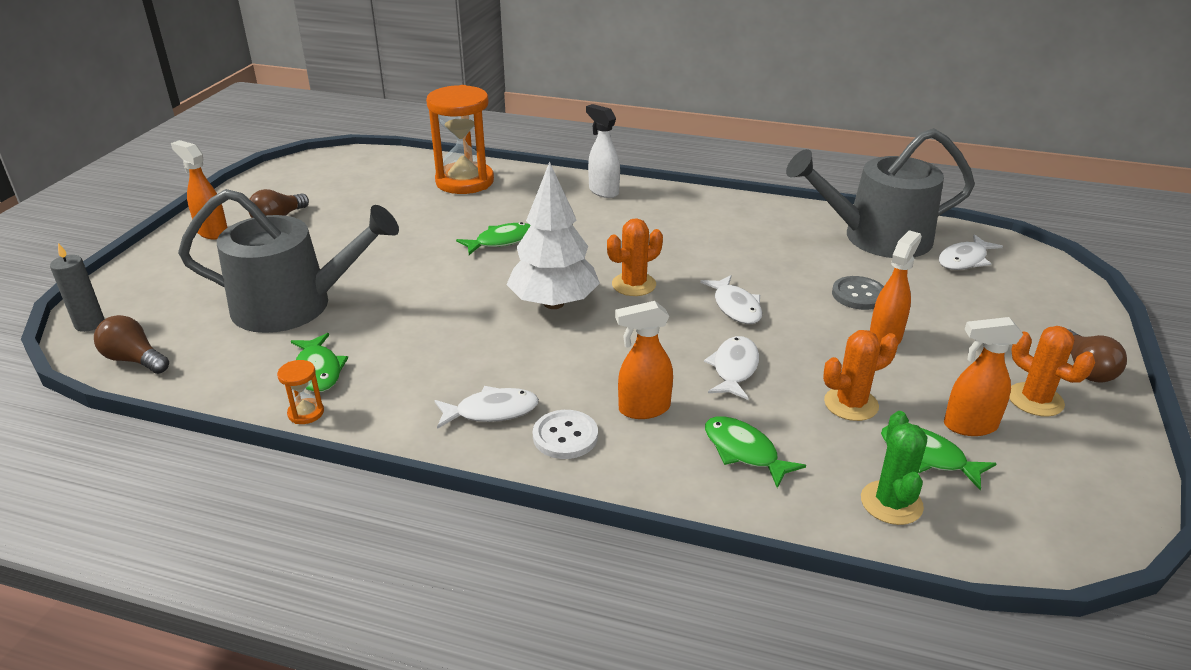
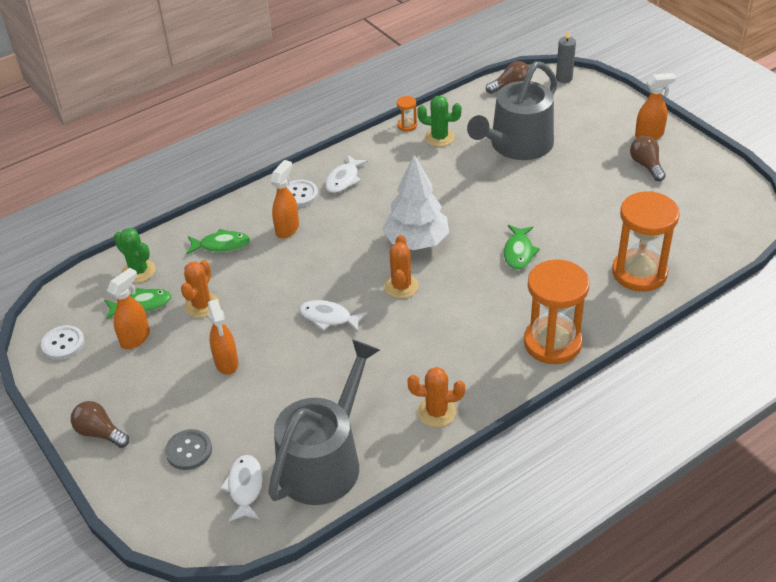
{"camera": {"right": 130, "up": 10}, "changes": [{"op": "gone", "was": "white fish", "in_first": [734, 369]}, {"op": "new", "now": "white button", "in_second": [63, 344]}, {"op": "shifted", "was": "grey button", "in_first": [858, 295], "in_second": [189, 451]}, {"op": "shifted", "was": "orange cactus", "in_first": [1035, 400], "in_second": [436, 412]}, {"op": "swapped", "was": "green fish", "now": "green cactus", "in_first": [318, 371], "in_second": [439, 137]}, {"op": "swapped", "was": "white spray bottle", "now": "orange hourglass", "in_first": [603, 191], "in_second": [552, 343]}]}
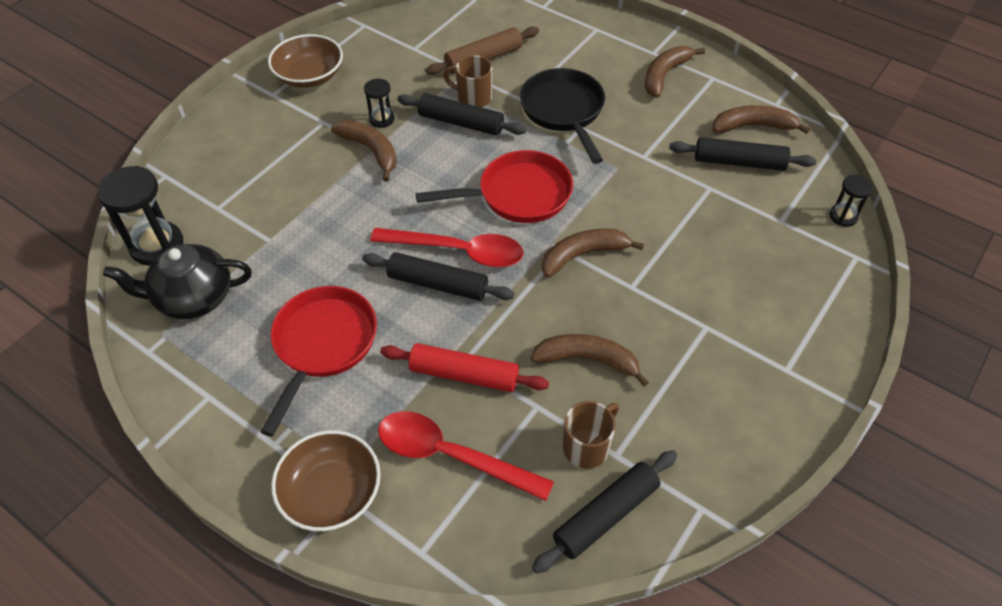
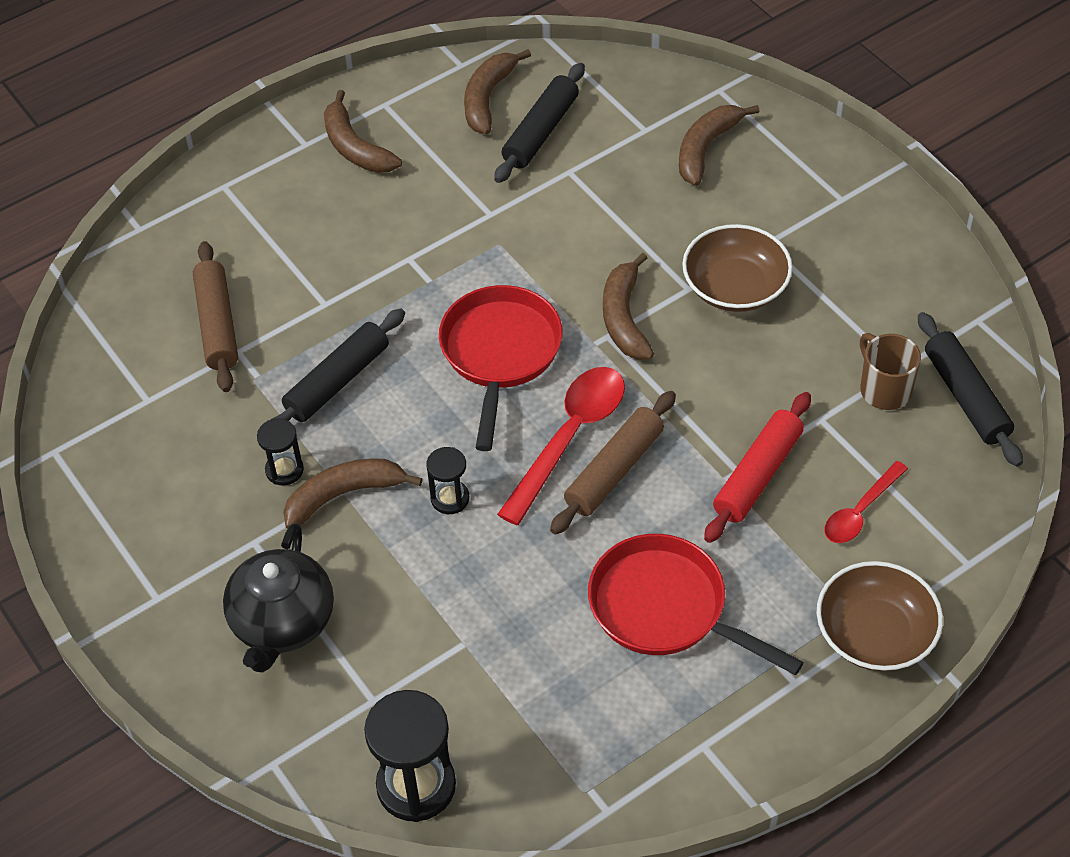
{"camera": {"right": -70, "up": 0}, "changes": [{"op": "gone", "was": "brown mug", "in_first": [473, 98]}, {"op": "gone", "was": "black pan", "in_first": [564, 111]}, {"op": "shifted", "was": "black teapot", "in_first": [193, 298], "in_second": [282, 622]}, {"op": "shifted", "was": "brown bowl", "in_first": [309, 76], "in_second": [735, 287]}, {"op": "shifted", "was": "brown banana", "in_first": [588, 360], "in_second": [706, 148]}, {"op": "shifted", "was": "black hourglass", "in_first": [843, 216], "in_second": [450, 498]}, {"op": "repainted", "was": "black rolling pin", "now": "brown rolling pin", "in_first": [438, 284], "in_second": [614, 470]}, {"op": "scaled", "was": "red spoon", "in_first": [451, 455], "in_second": [860, 511], "ratio": 0.59}]}
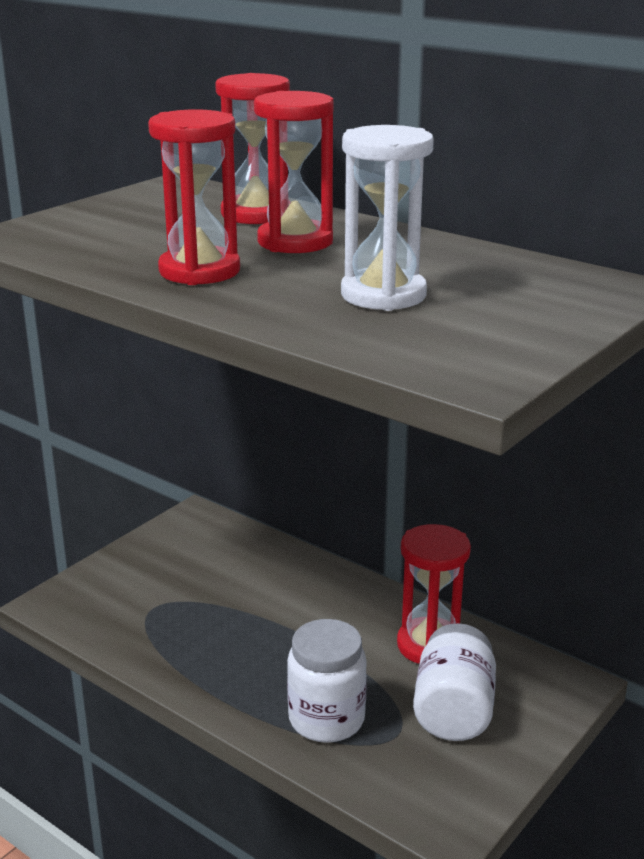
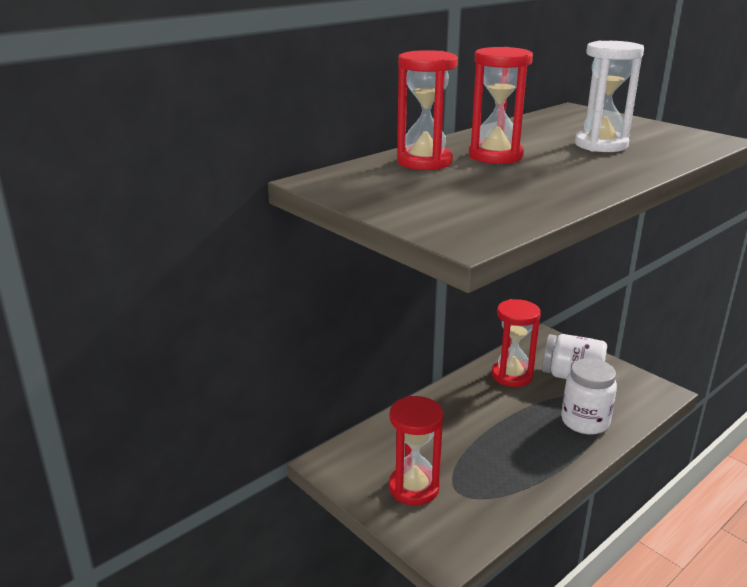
{"camera": {"right": -80, "up": 0}, "changes": [{"op": "shifted", "was": "red hourglass", "in_first": [199, 271], "in_second": [414, 488]}]}
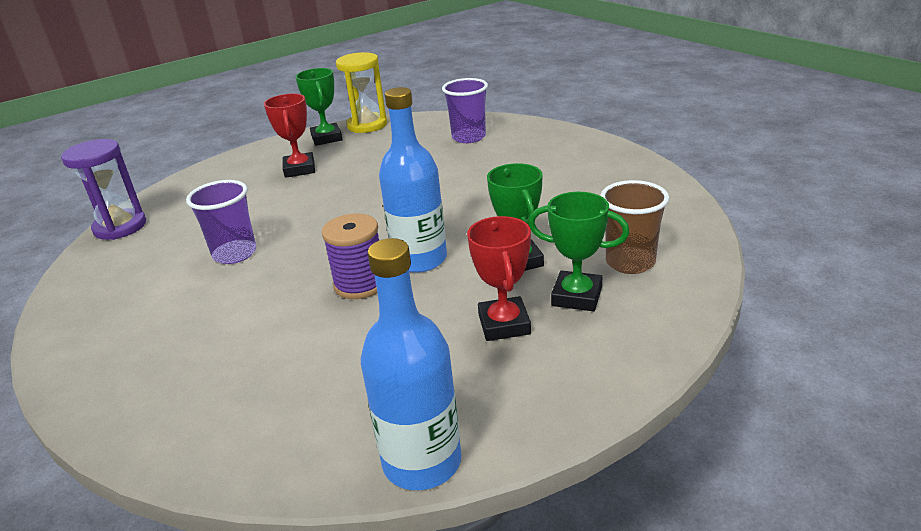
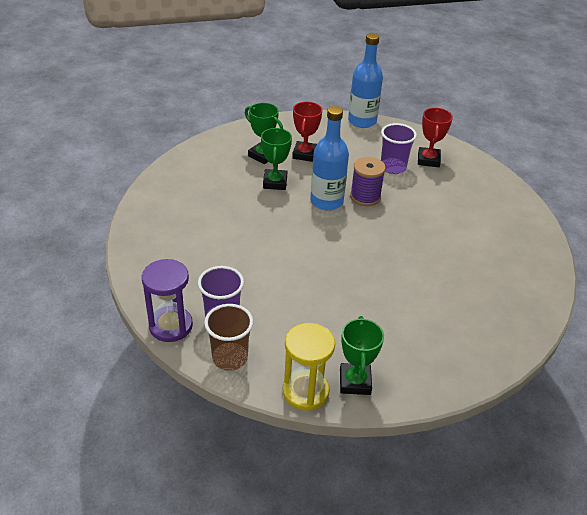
{"camera": {"right": -165, "up": 10}, "changes": [{"op": "shifted", "was": "purple hourglass", "in_first": [120, 227], "in_second": [171, 326]}, {"op": "shifted", "was": "purple cup", "in_first": [235, 254], "in_second": [393, 167]}, {"op": "shifted", "was": "red trophy", "in_first": [299, 169], "in_second": [428, 160]}, {"op": "shifted", "was": "brown cup", "in_first": [630, 262], "in_second": [230, 358]}]}
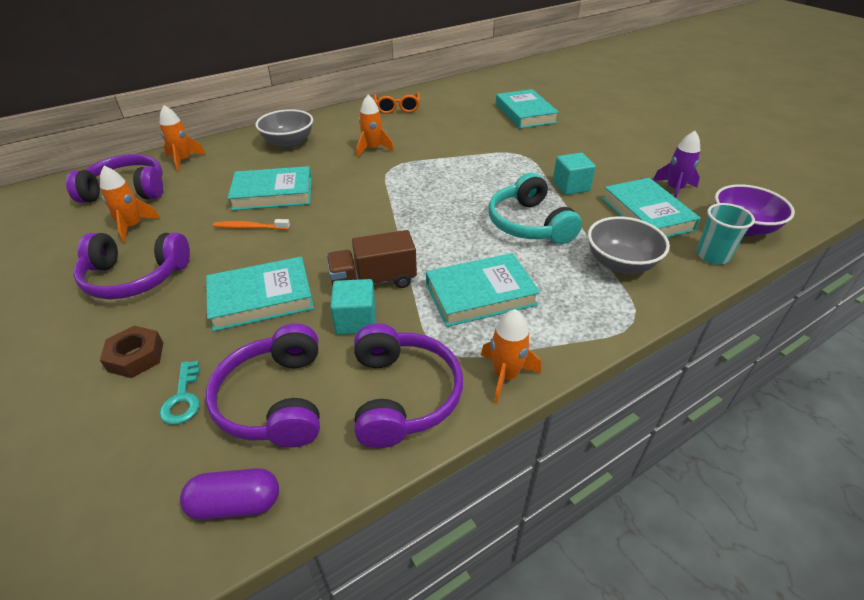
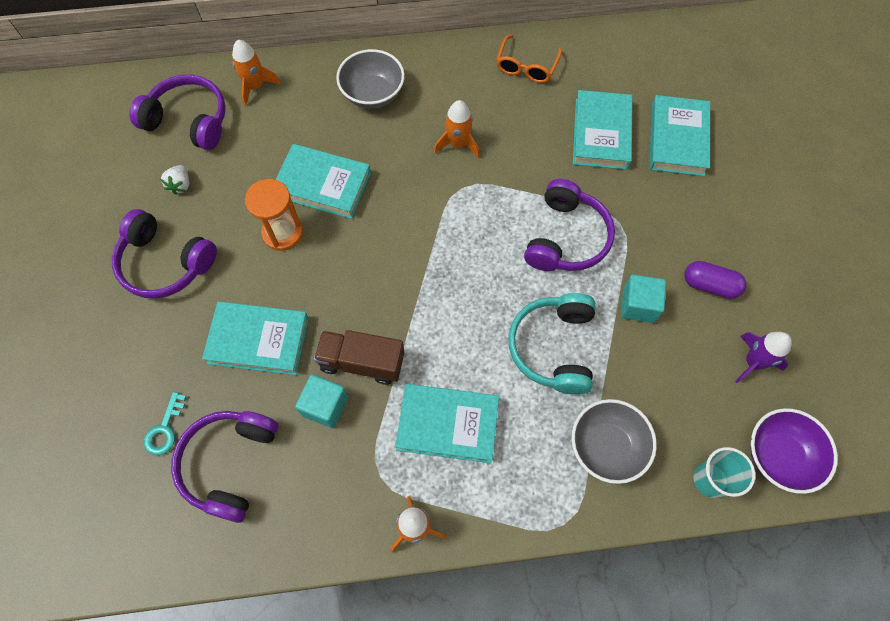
{"camera": {"right": 25, "up": 25}, "changes": [{"op": "gone", "was": "brown nut", "in_first": [136, 357]}, {"op": "shifted", "was": "purple capsule", "in_first": [236, 504], "in_second": [710, 285]}, {"op": "shifted", "was": "purple headphones", "in_first": [403, 395], "in_second": [566, 238]}, {"op": "shifted", "was": "turquoise book", "in_first": [647, 214], "in_second": [601, 134]}, {"op": "swapped", "was": "orange rocket", "now": "white strawberry", "in_first": [133, 226], "in_second": [180, 185]}, {"op": "swapped", "was": "orange toothbrush", "now": "orange hourglass", "in_first": [250, 227], "in_second": [282, 233]}]}
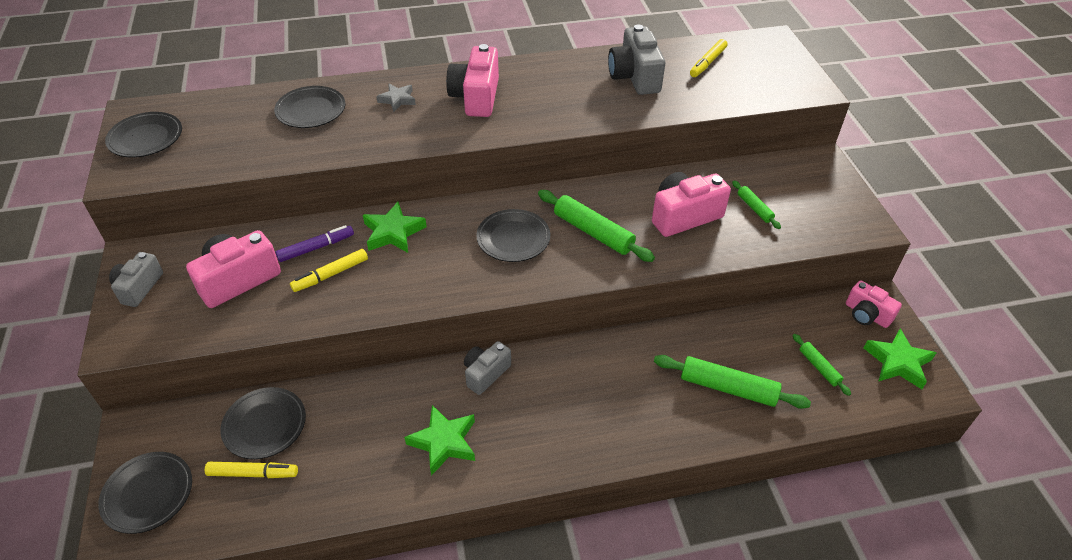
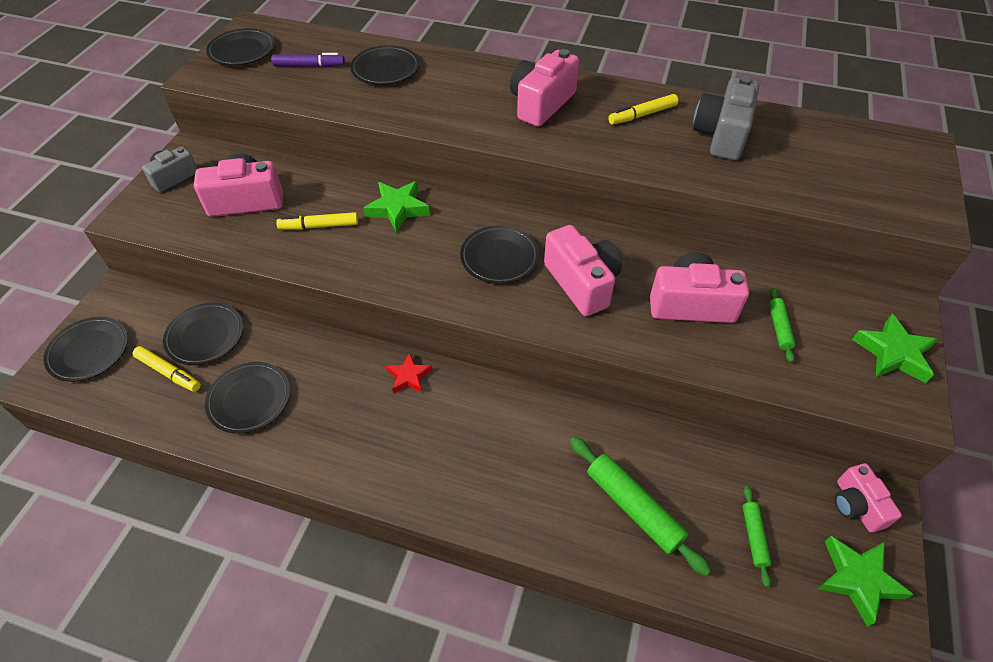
{"camera": {"right": 30, "up": 5}, "changes": [{"op": "gone", "was": "grey star", "in_first": [397, 100]}, {"op": "new", "now": "black plate", "in_second": [249, 399]}, {"op": "shifted", "was": "purple marker", "in_first": [316, 248], "in_second": [309, 66]}, {"op": "shifted", "was": "green star", "in_first": [444, 442], "in_second": [893, 353]}, {"op": "shifted", "was": "yellow marker", "in_first": [707, 63], "in_second": [642, 115]}, {"op": "swapped", "was": "grey camera", "now": "red star", "in_first": [485, 373], "in_second": [409, 376]}, {"op": "swapped", "was": "green rolling pin", "now": "pink camera", "in_first": [593, 232], "in_second": [582, 283]}]}
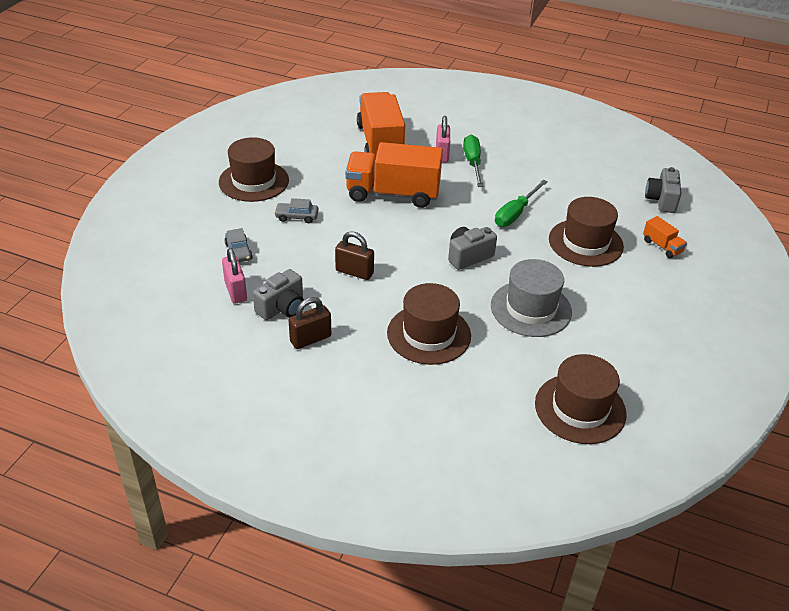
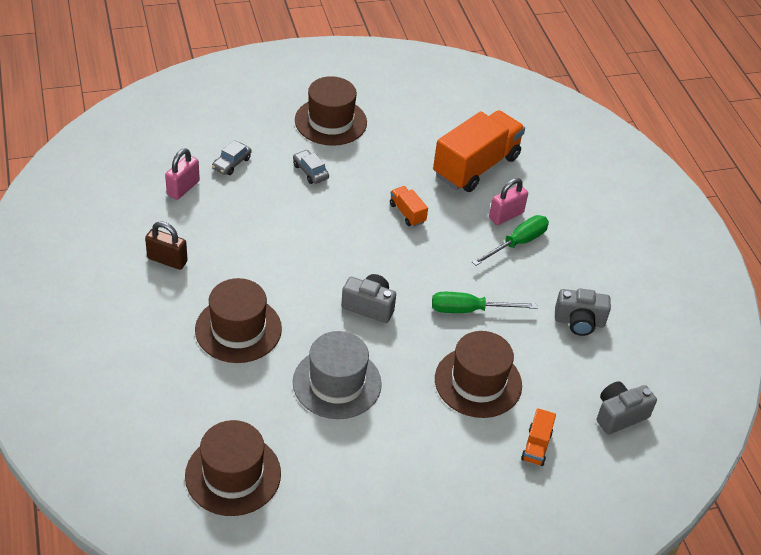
{"camera": {"right": 50, "up": 5}, "changes": [{"op": "gone", "was": "brown padlock", "in_first": [354, 272]}, {"op": "shifted", "was": "grey camera", "in_first": [282, 308], "in_second": [579, 322]}, {"op": "scaled", "was": "orange truck", "in_first": [393, 194], "in_second": [407, 213], "ratio": 0.44}]}
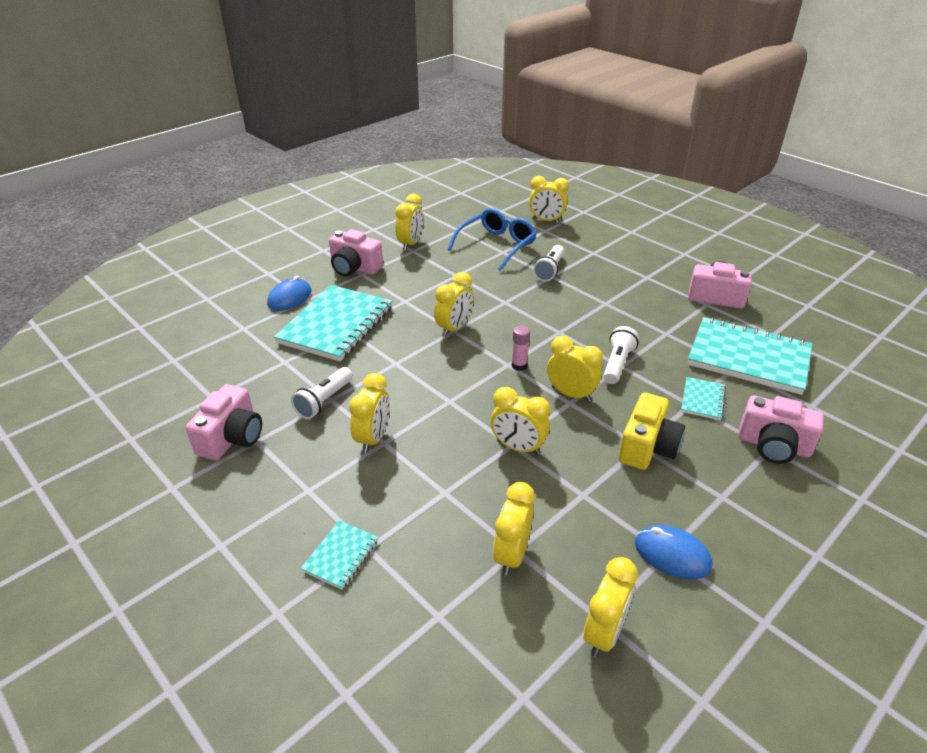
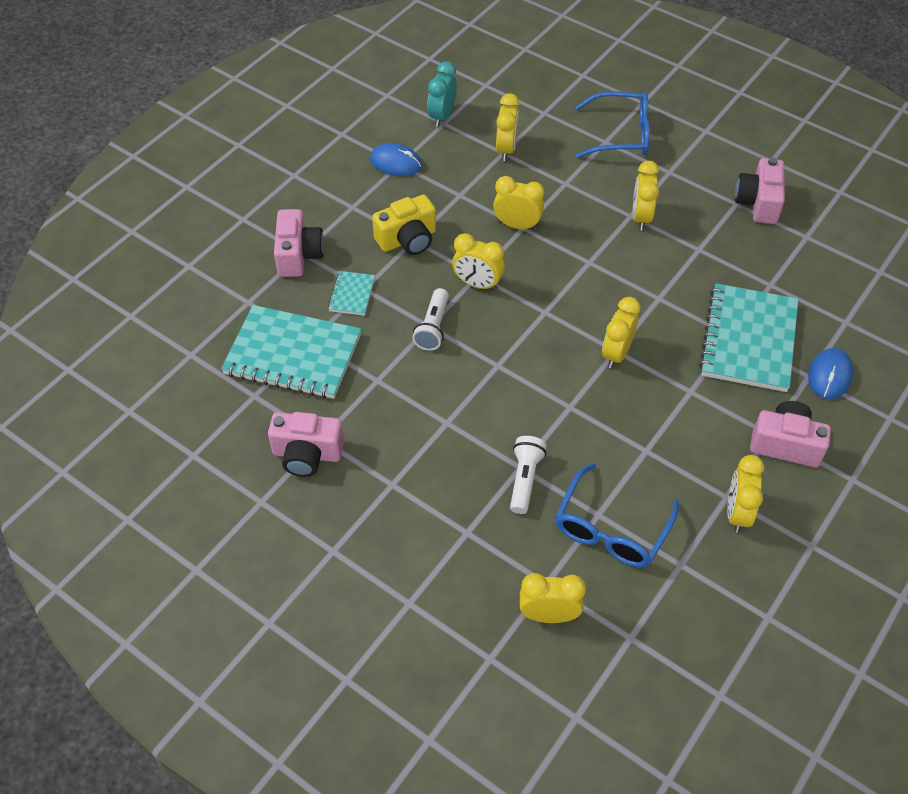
{"camera": {"right": 170, "up": 15}, "changes": [{"op": "gone", "was": "white flashlight", "in_first": [324, 401]}, {"op": "gone", "was": "pink glue stick", "in_first": [519, 366]}, {"op": "swapped", "was": "turquoise notebook", "now": "blue glasses", "in_first": [341, 555], "in_second": [621, 135]}, {"op": "repainted", "was": "yellow clock", "now": "turquoise clock", "in_first": [603, 633], "in_second": [442, 116]}, {"op": "rotated", "was": "yellow camera", "in_first": [647, 447], "in_second": [408, 239], "clockwise": -135}, {"op": "rotated", "was": "pink camera", "in_first": [773, 445], "in_second": [298, 255], "clockwise": 75}]}
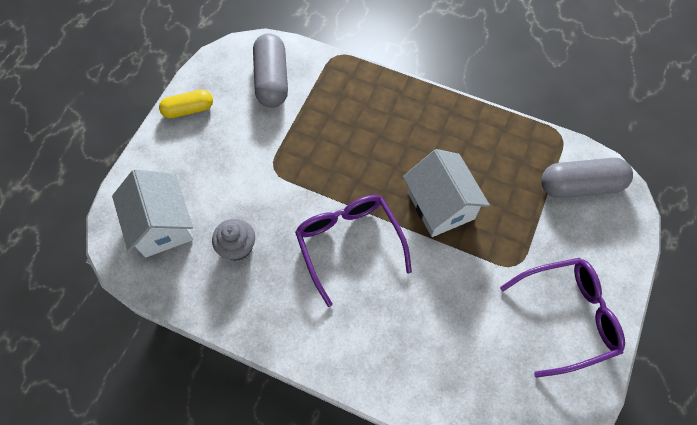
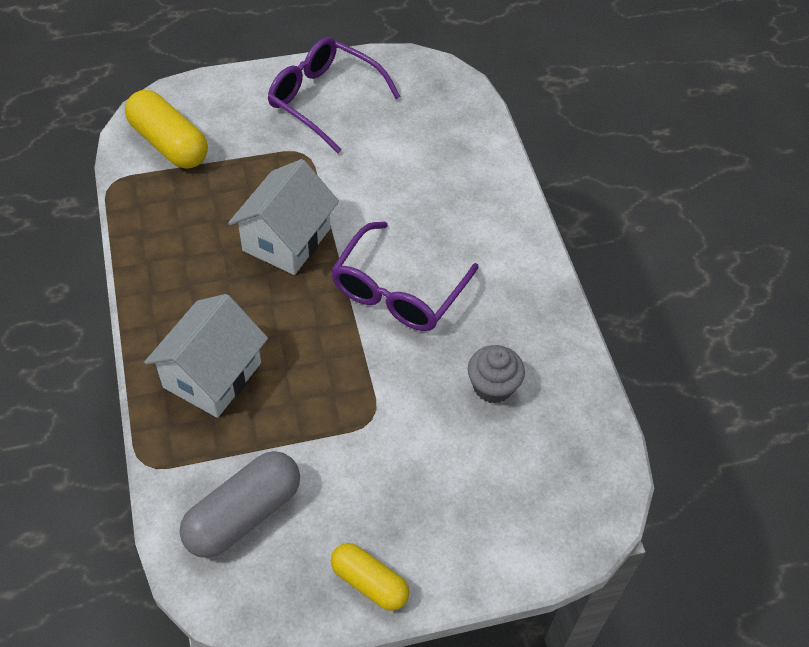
{"camera": {"right": -130, "up": -10}, "changes": [{"op": "shifted", "was": "white house", "in_first": [162, 225], "in_second": [212, 375]}, {"op": "repainted", "was": "grey capsule", "now": "yellow capsule", "in_first": [580, 186], "in_second": [169, 143]}]}
